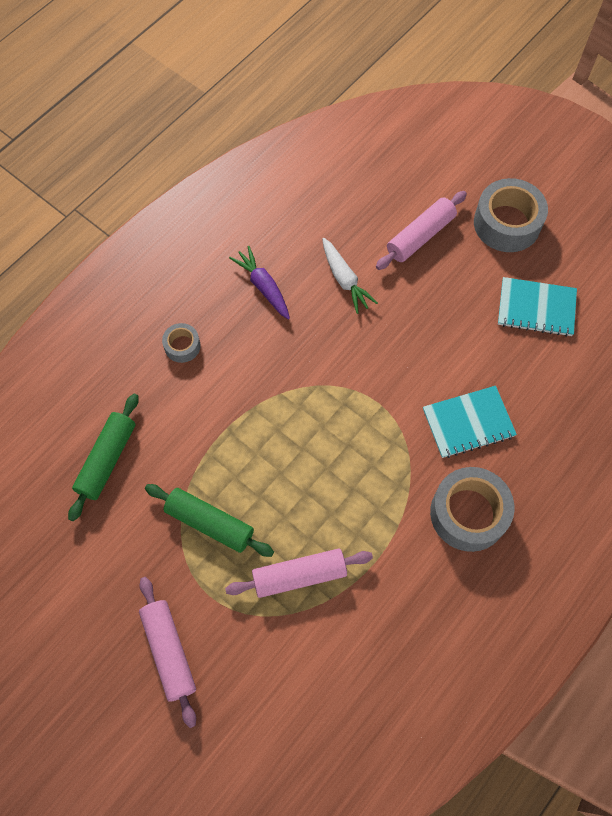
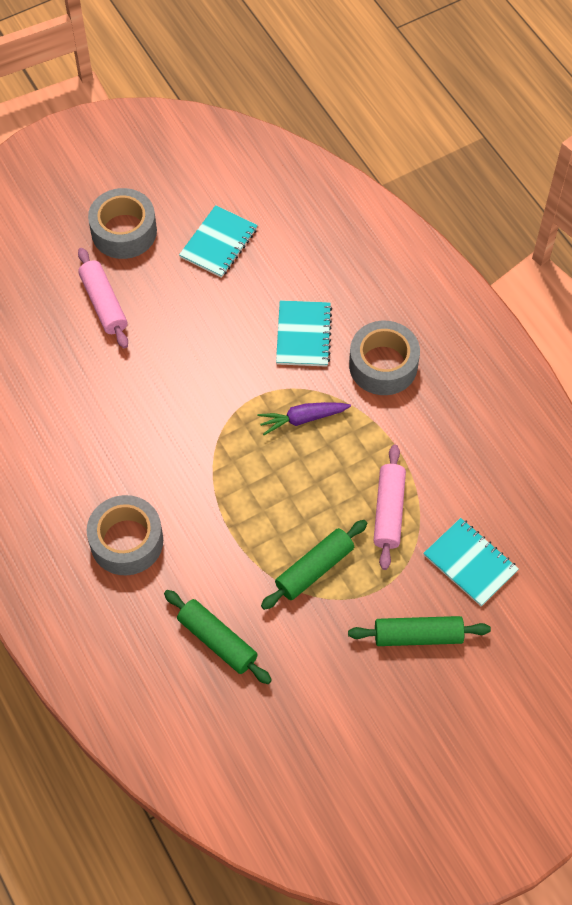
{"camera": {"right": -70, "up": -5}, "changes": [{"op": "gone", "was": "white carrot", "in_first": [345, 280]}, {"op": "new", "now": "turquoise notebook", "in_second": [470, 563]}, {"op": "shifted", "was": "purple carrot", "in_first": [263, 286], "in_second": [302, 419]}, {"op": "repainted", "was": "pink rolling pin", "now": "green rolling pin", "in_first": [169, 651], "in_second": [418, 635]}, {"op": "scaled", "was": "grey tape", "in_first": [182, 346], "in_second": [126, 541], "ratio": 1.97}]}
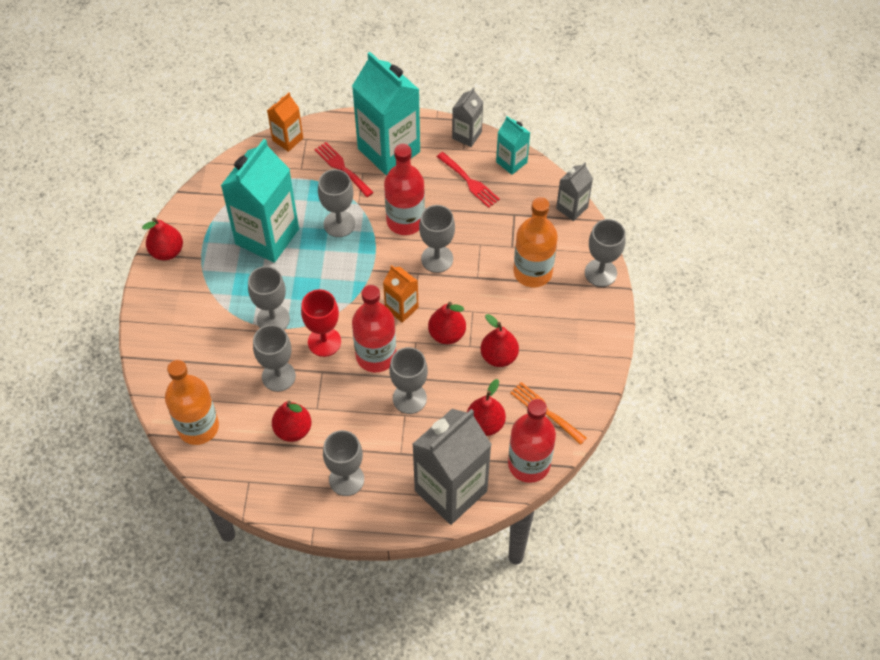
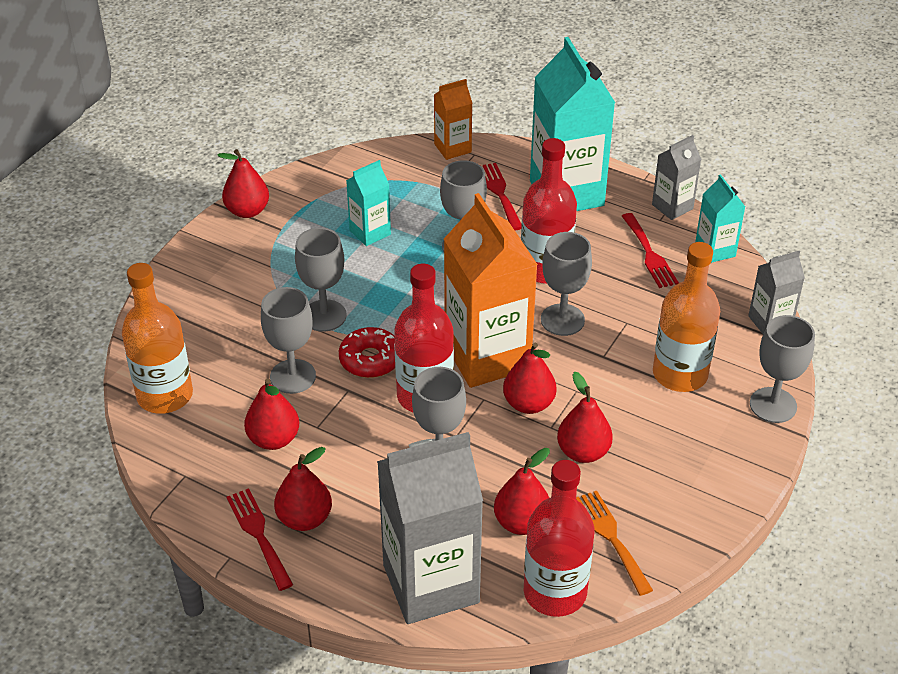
{"camera": {"right": 25, "up": -15}, "changes": [{"op": "new", "now": "red fork", "in_second": [258, 535]}, {"op": "swapped", "was": "red goblet", "now": "red donut", "in_first": [324, 342], "in_second": [370, 360]}, {"op": "swapped", "was": "grey goblet", "now": "red pear", "in_first": [346, 479], "in_second": [304, 518]}, {"op": "scaled", "was": "turquoise carton", "in_first": [267, 236], "in_second": [370, 232], "ratio": 0.5}, {"op": "scaled", "was": "orange carton", "in_first": [401, 308], "in_second": [487, 357], "ratio": 2.01}]}
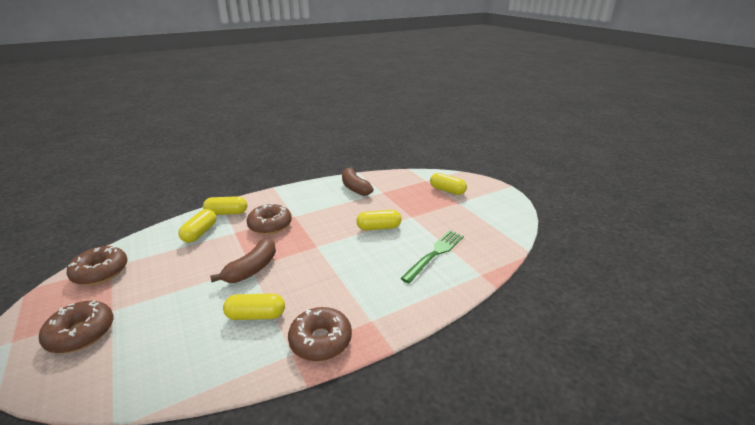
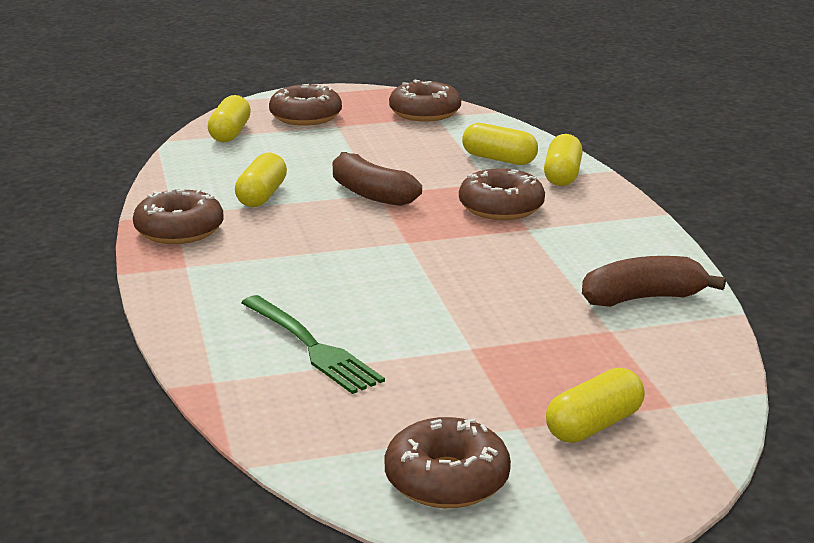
{"camera": {"right": 105, "up": -5}, "changes": [{"op": "new", "now": "brown donut", "in_second": [447, 480]}, {"op": "shifted", "was": "yellow capsule", "in_first": [379, 227], "in_second": [230, 133]}]}
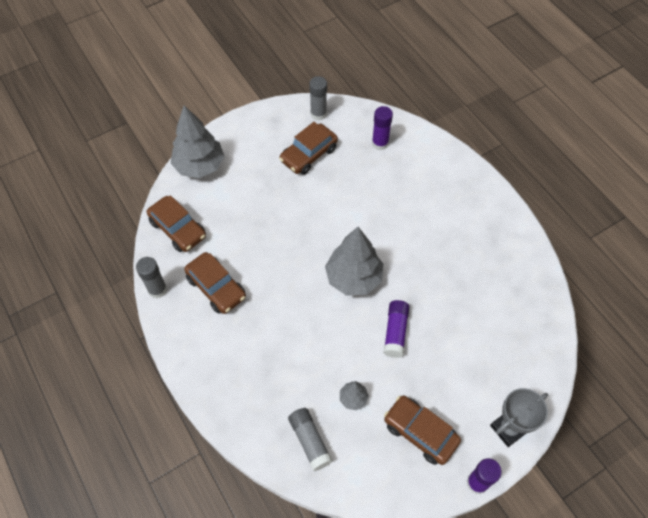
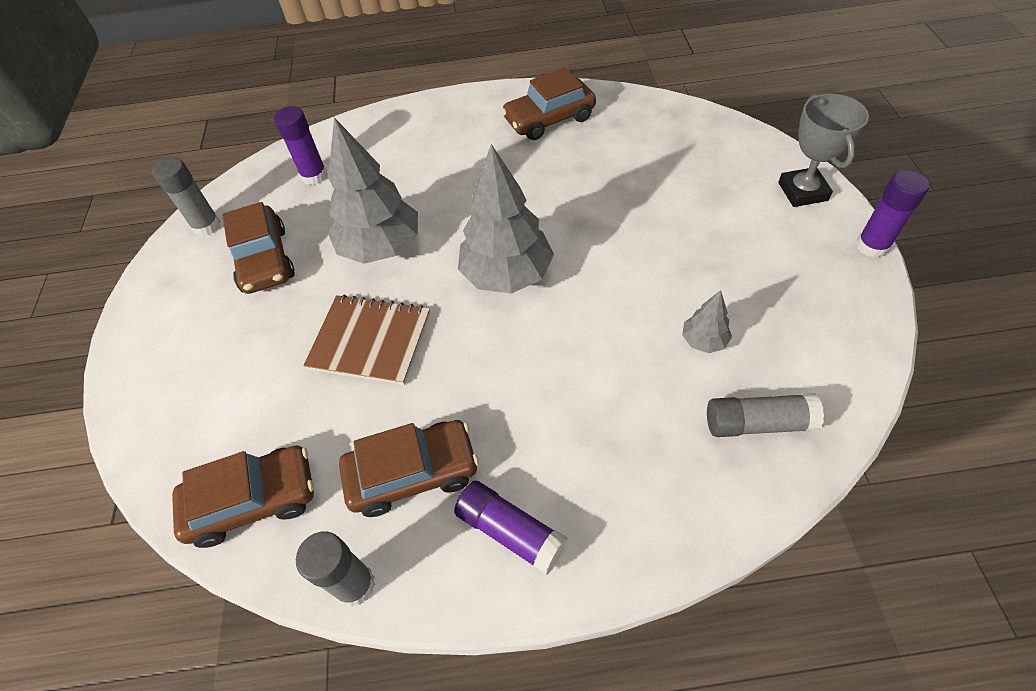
{"camera": {"right": -60, "up": -5}, "changes": [{"op": "new", "now": "brown notebook", "in_second": [370, 341]}, {"op": "shifted", "was": "grey tree", "in_first": [199, 166], "in_second": [381, 248]}, {"op": "shifted", "was": "purple glue stick", "in_first": [395, 332], "in_second": [511, 531]}, {"op": "shifted", "was": "brown car", "in_first": [420, 432], "in_second": [549, 119]}]}
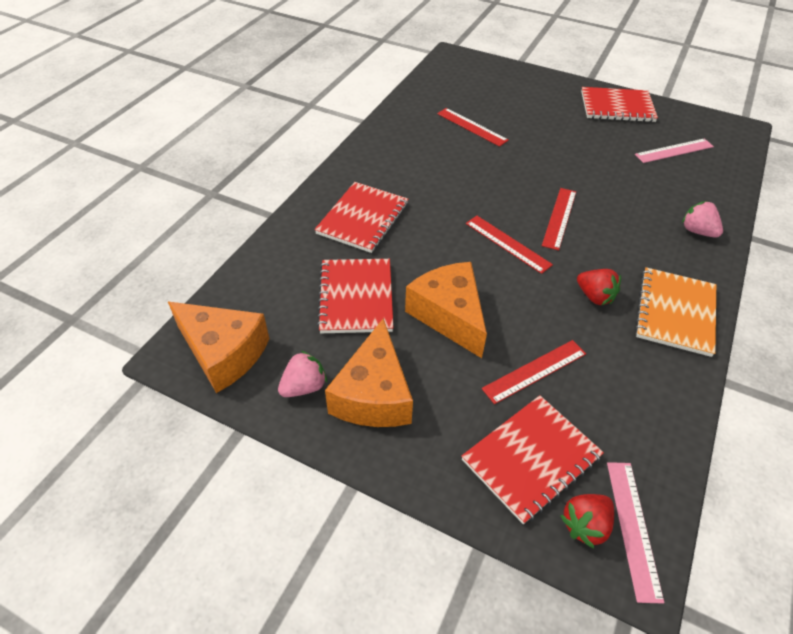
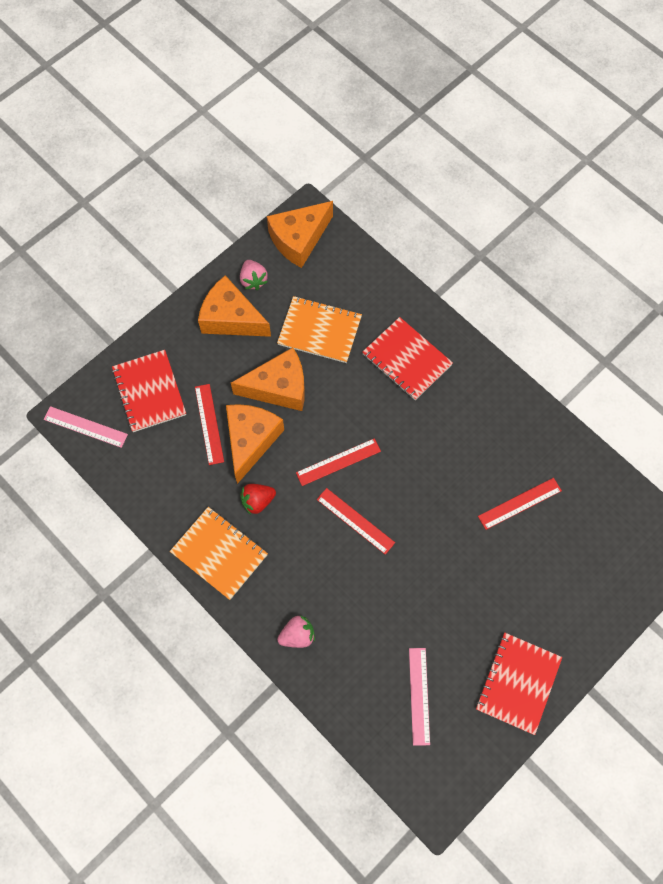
{"camera": {"right": 110, "up": 20}, "changes": [{"op": "gone", "was": "red strawberry", "in_first": [585, 525]}, {"op": "new", "now": "orange cheese", "in_second": [251, 440]}, {"op": "repainted", "was": "red notebook", "now": "orange notebook", "in_first": [356, 297], "in_second": [319, 330]}]}
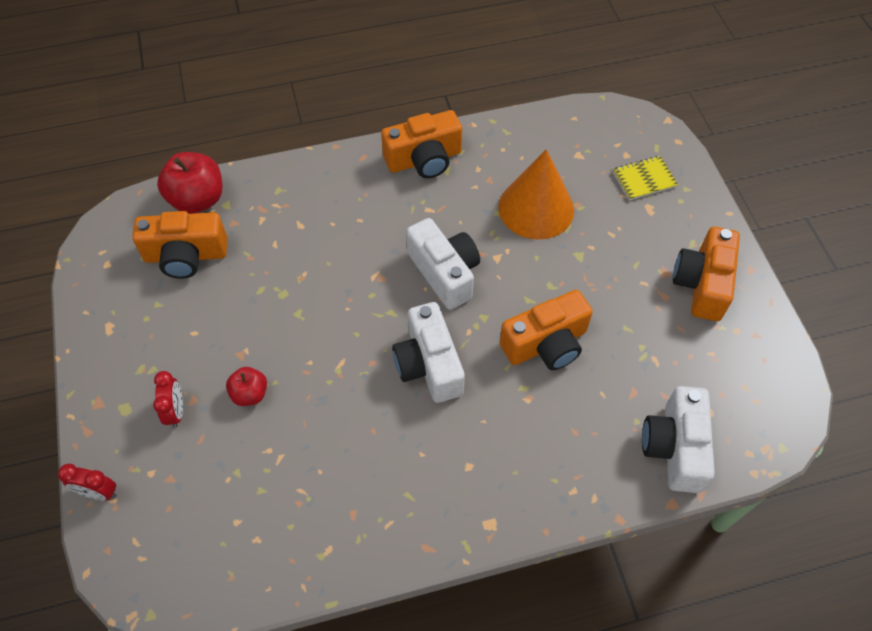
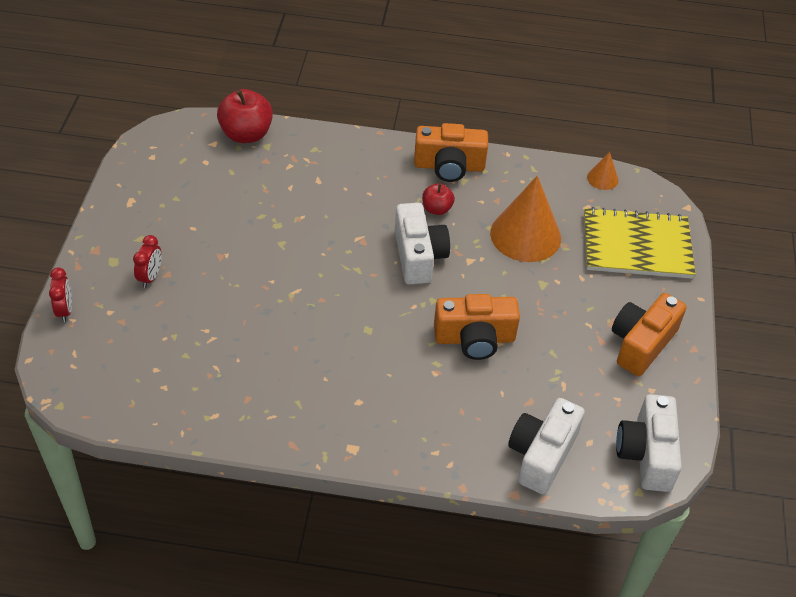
{"camera": {"right": 20, "up": -10}, "changes": [{"op": "gone", "was": "orange camera", "in_first": [186, 255]}, {"op": "new", "now": "orange cone", "in_second": [602, 178]}, {"op": "shifted", "was": "red apple", "in_first": [250, 394], "in_second": [437, 209]}, {"op": "shifted", "was": "white camera", "in_first": [429, 364], "in_second": [646, 454]}, {"op": "rotated", "was": "red clock", "in_first": [99, 492], "in_second": [65, 310], "clockwise": -135}, {"op": "scaled", "was": "yellow notebook", "in_first": [644, 179], "in_second": [636, 246], "ratio": 2.07}]}
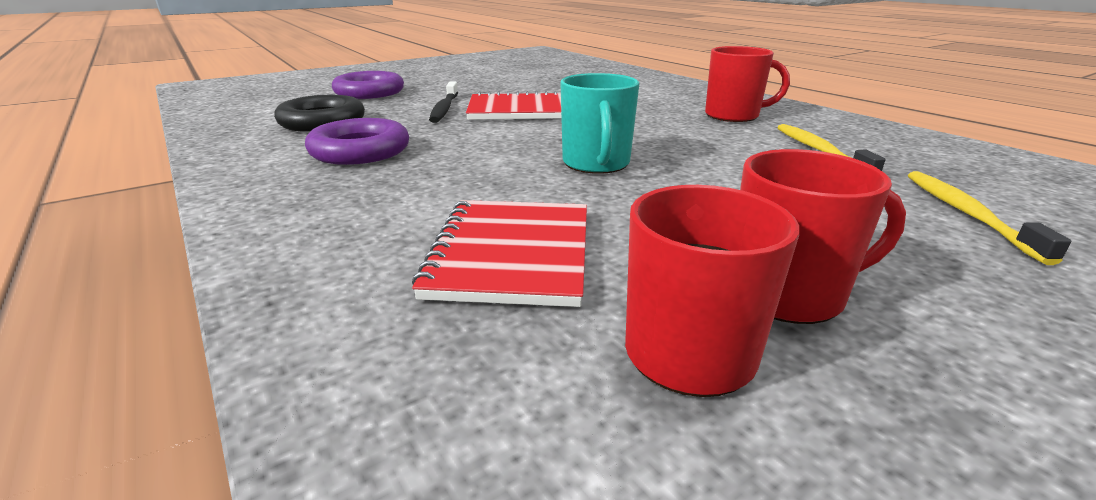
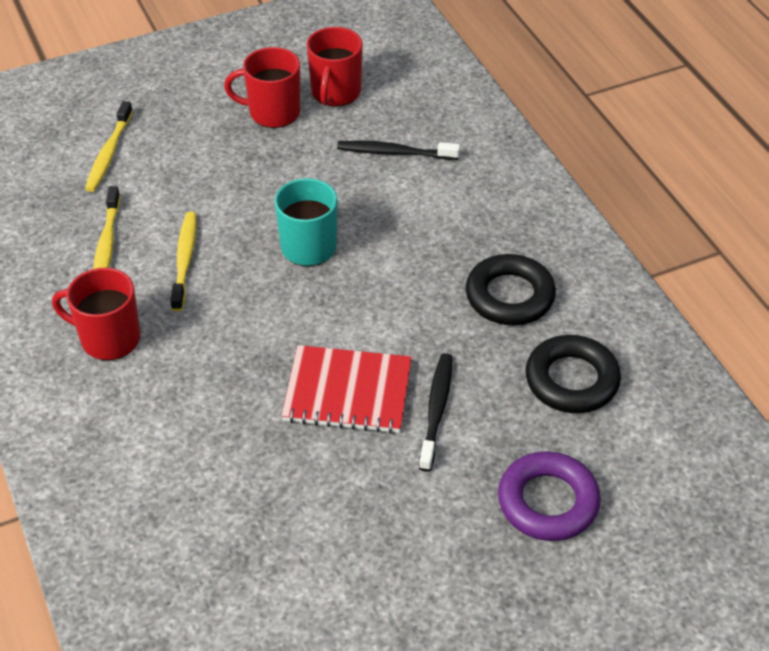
{"camera": {"right": -170, "up": 20}, "changes": [{"op": "new", "now": "yellow toothbrush", "in_second": [184, 260]}, {"op": "swapped", "was": "red notebook", "now": "black toothbrush", "in_first": [511, 253], "in_second": [395, 152]}, {"op": "repainted", "was": "purple ring", "now": "black ring", "in_first": [360, 151], "in_second": [509, 296]}]}
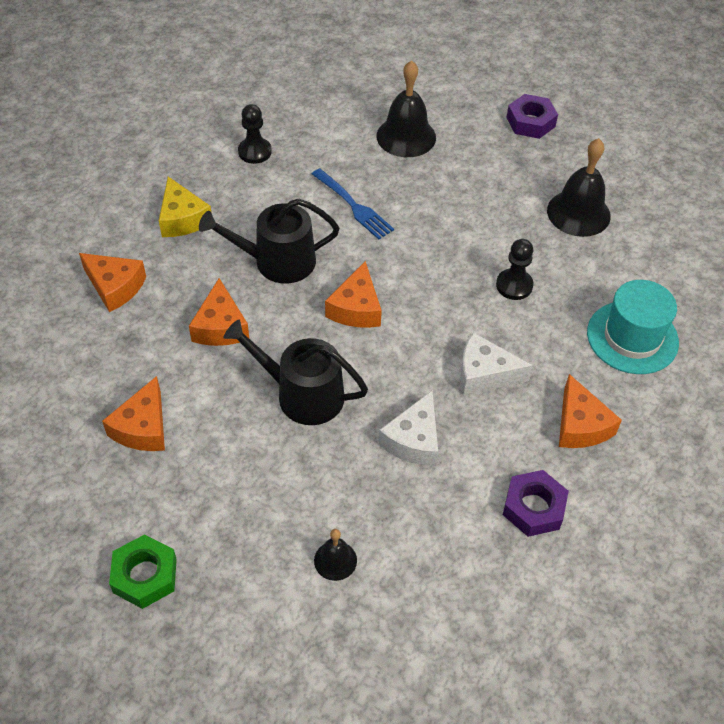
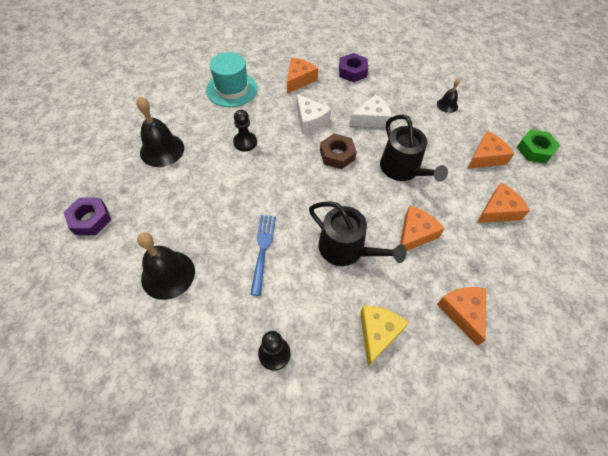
{"camera": {"right": -135, "up": 5}, "changes": [{"op": "new", "now": "brown nut", "in_second": [337, 155]}, {"op": "shifted", "was": "orange cheese", "in_first": [356, 308], "in_second": [486, 157]}]}
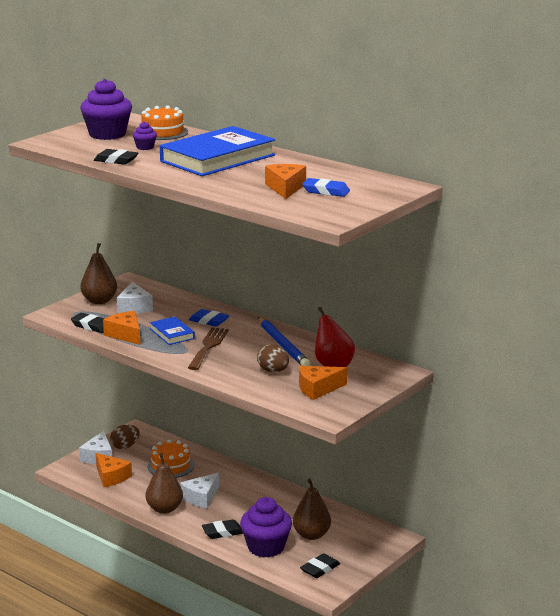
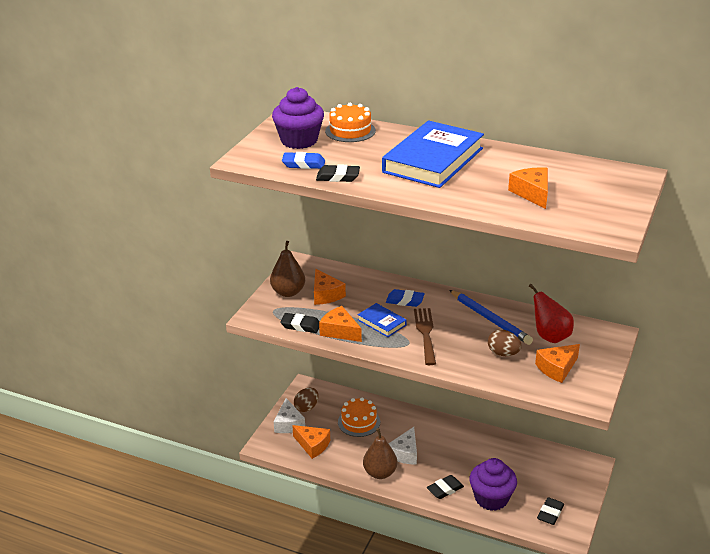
{"camera": {"right": -15, "up": 10}, "changes": [{"op": "gone", "was": "purple cupcake", "in_first": [145, 147]}, {"op": "gone", "was": "brown pear", "in_first": [311, 535]}, {"op": "shifted", "was": "blue eraser", "in_first": [326, 191], "in_second": [303, 164]}, {"op": "repainted", "was": "white cheese", "now": "orange cheese", "in_first": [134, 307], "in_second": [325, 294]}]}
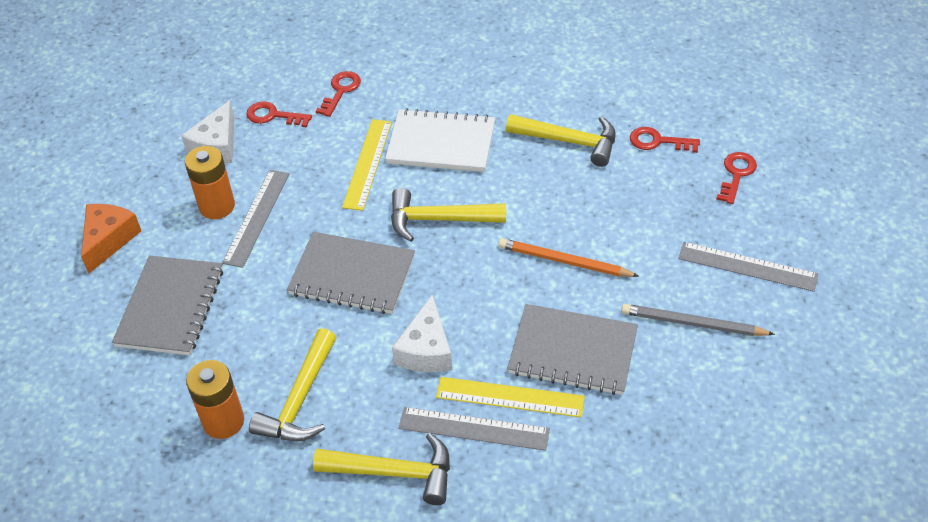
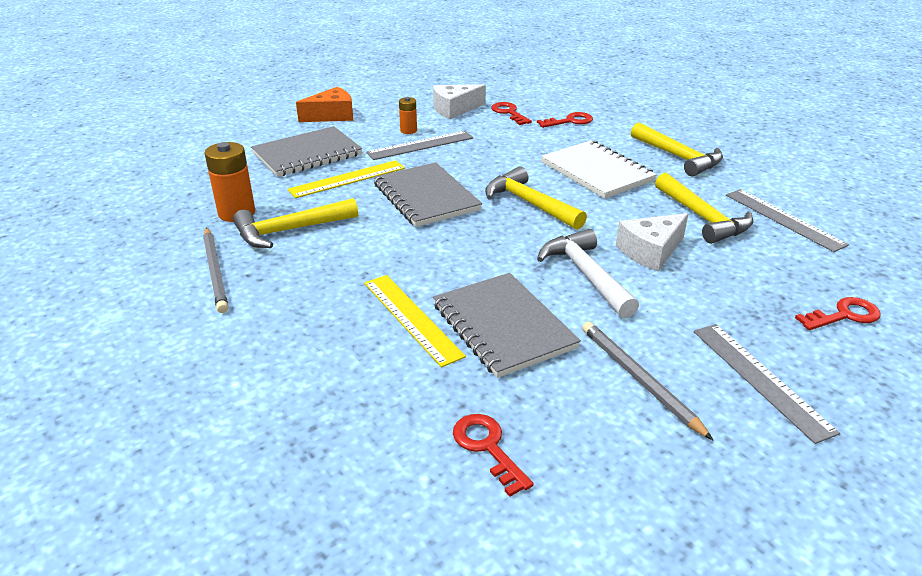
{"camera": {"right": 45, "up": -15}, "changes": [{"op": "new", "now": "grey pencil", "in_second": [215, 271]}, {"op": "shifted", "was": "yellow hammer", "in_first": [394, 472], "in_second": [678, 157]}, {"op": "shifted", "was": "yellow ruler", "in_first": [367, 164], "in_second": [347, 179]}, {"op": "shifted", "was": "white cheese", "in_first": [426, 350], "in_second": [650, 251]}, {"op": "shifted", "was": "grey ruler", "in_first": [473, 429], "in_second": [783, 219]}, {"op": "shifted", "was": "red key", "in_first": [658, 141], "in_second": [487, 448]}, {"op": "swapped", "was": "orange pencil", "now": "white hammer", "in_first": [564, 261], "in_second": [586, 275]}, {"op": "scaled", "was": "orange battery", "in_first": [217, 206], "in_second": [408, 130], "ratio": 0.57}]}
